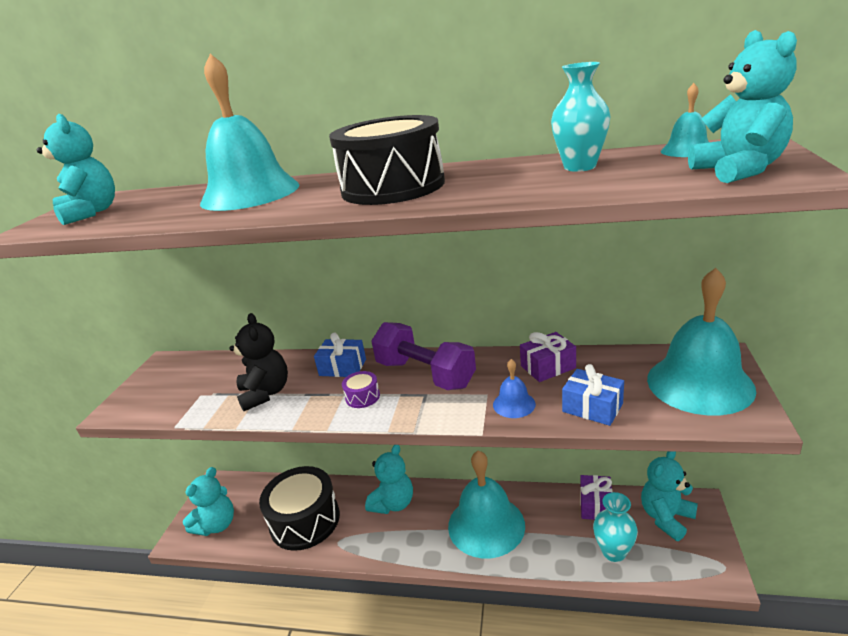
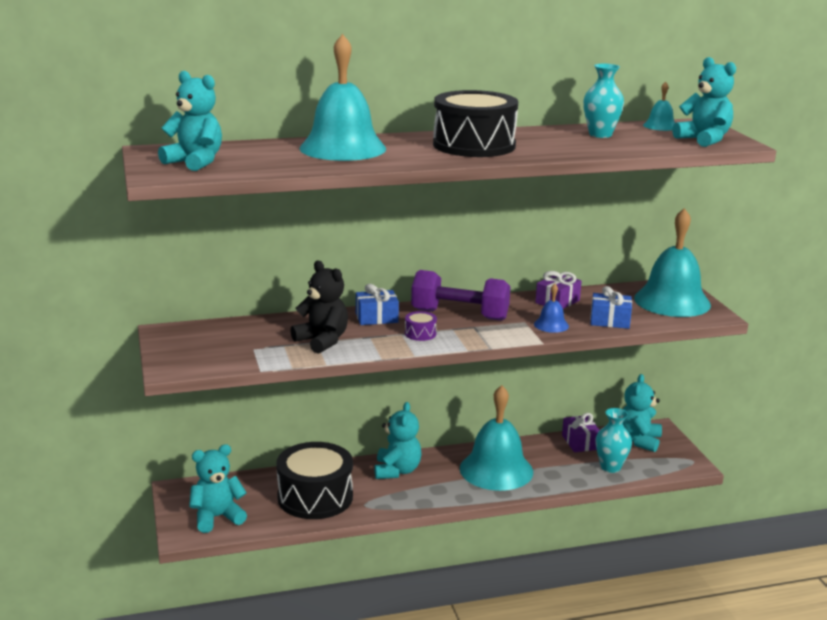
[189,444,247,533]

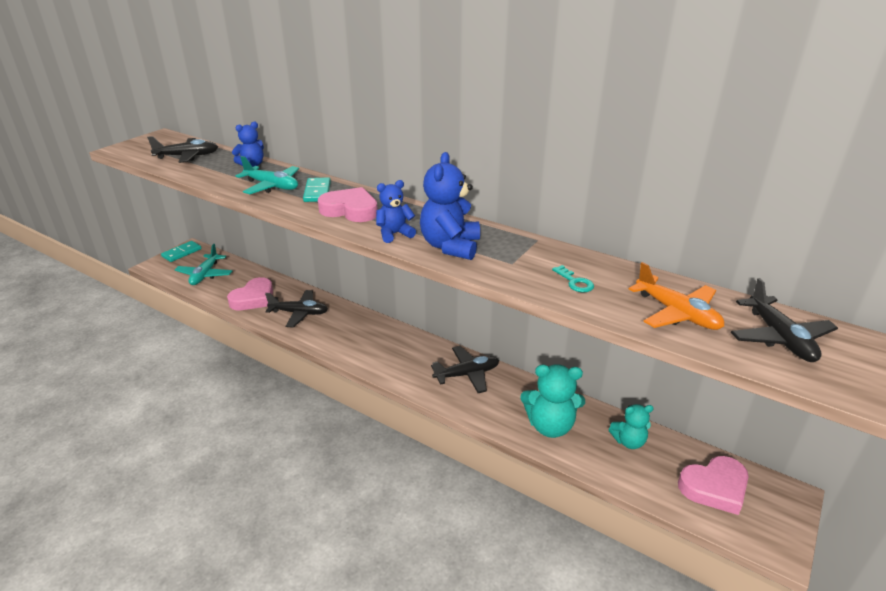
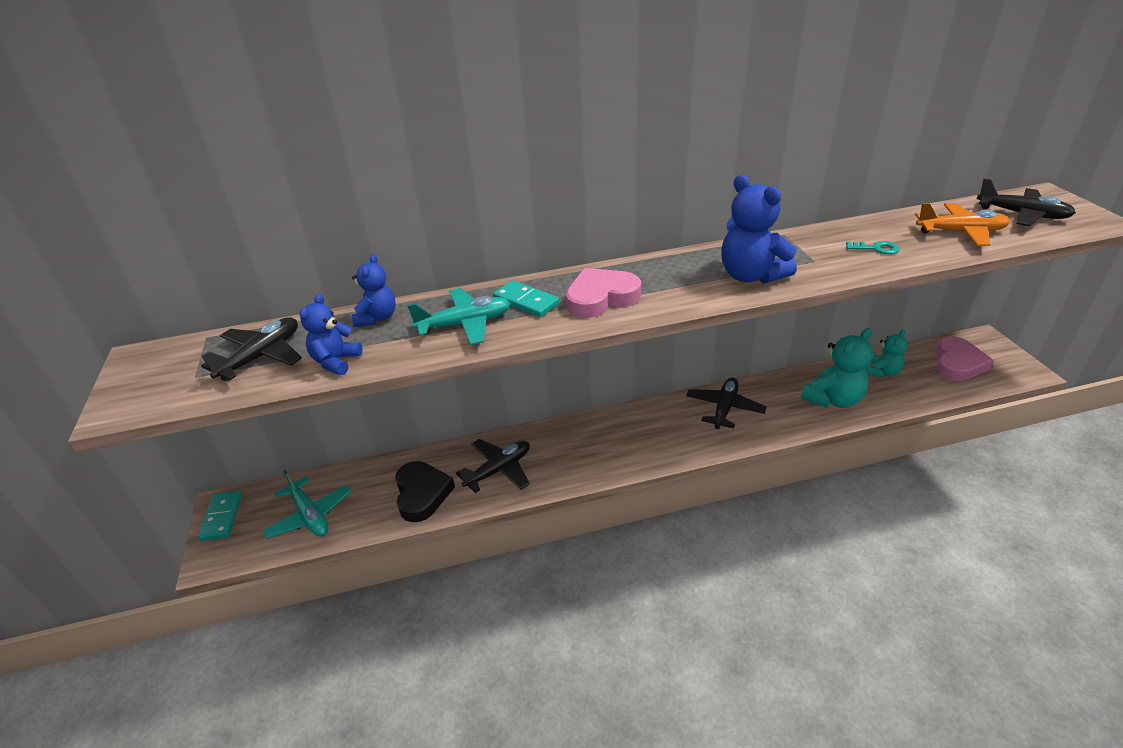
[299,294,362,375]
[395,461,455,522]

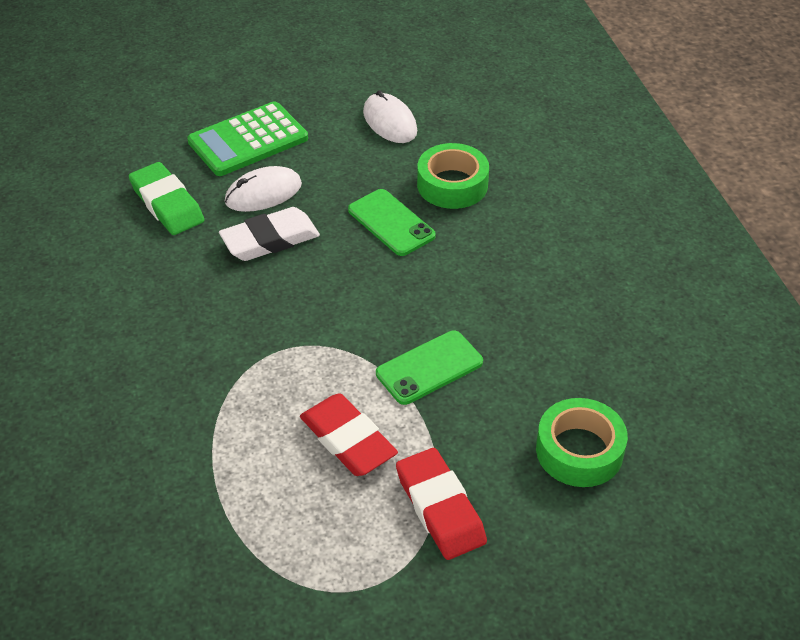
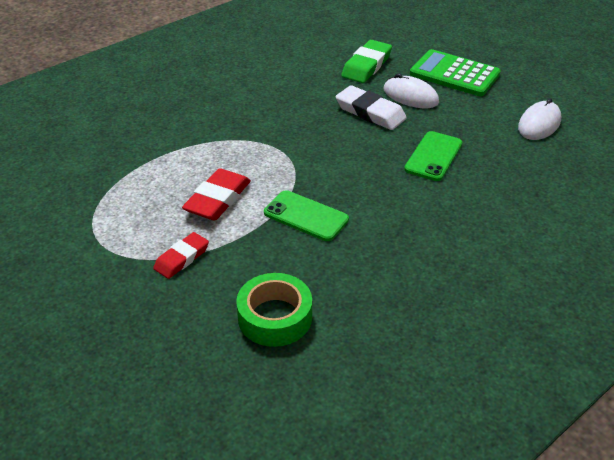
[417,143,489,209] (first image)
[153,232,209,279]

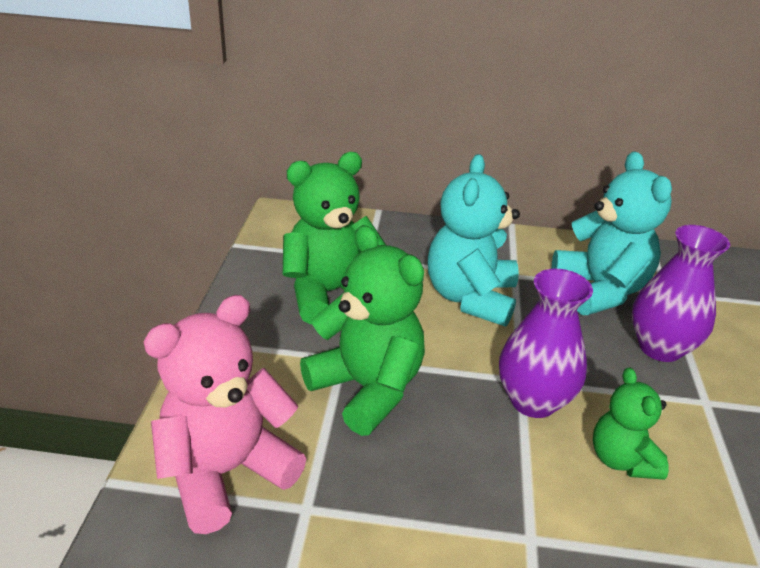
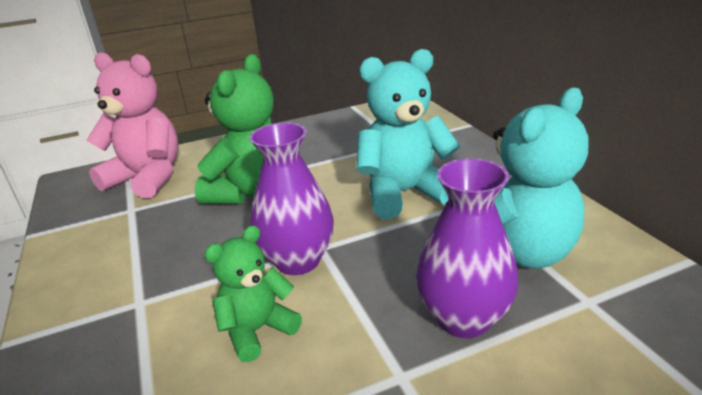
[283,152,386,324] (first image)

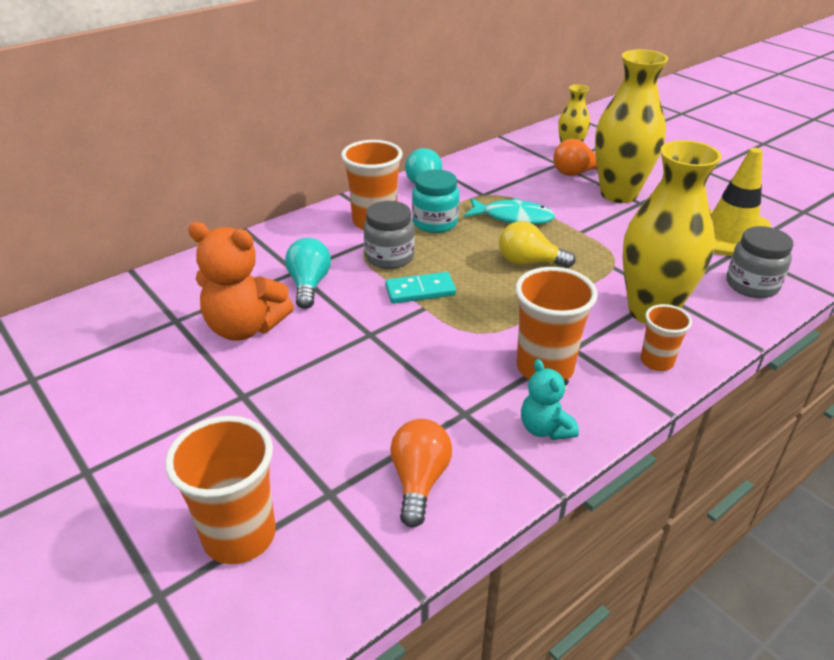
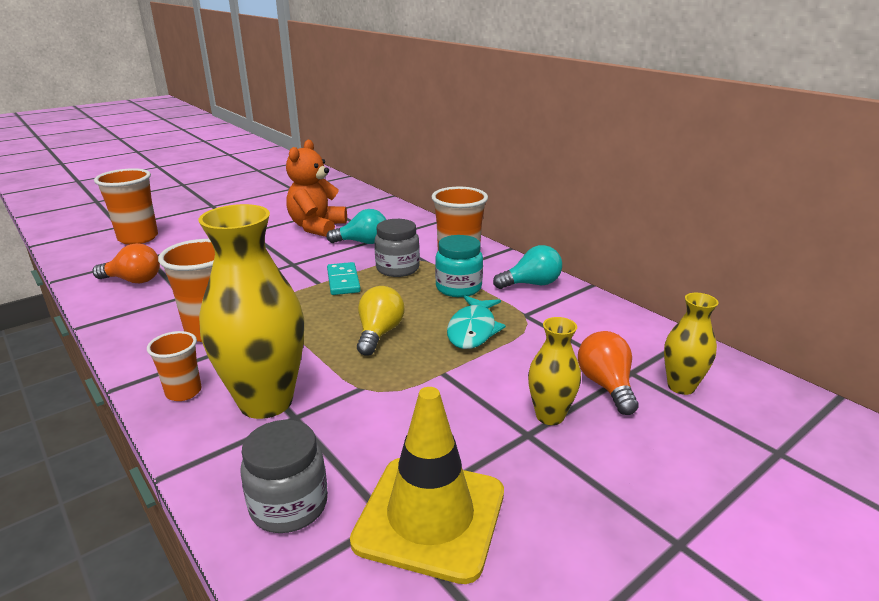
[528,317,581,425]
[521,359,579,440] (first image)

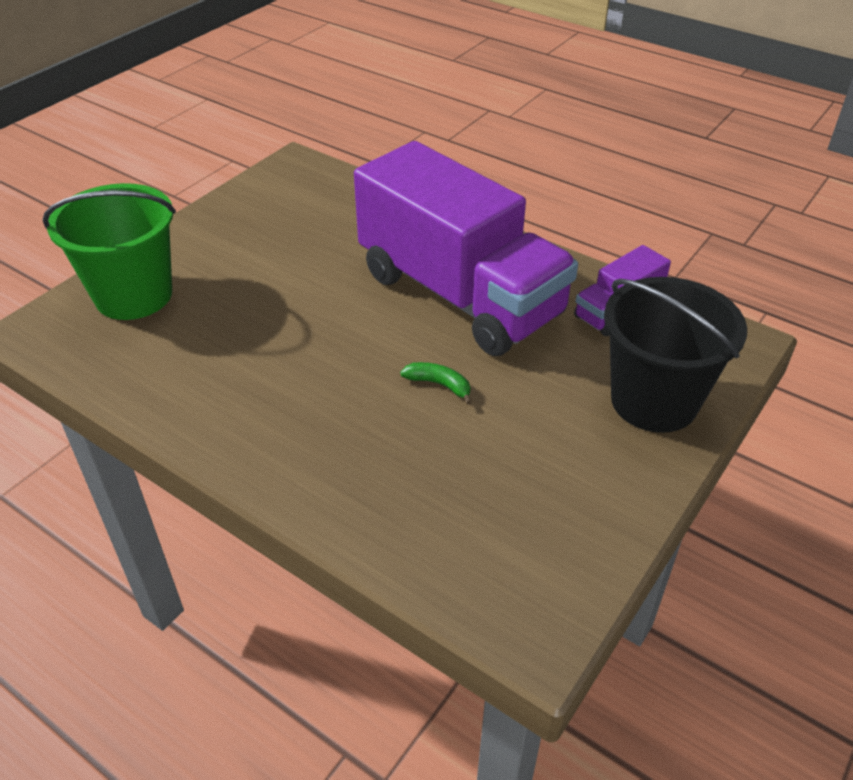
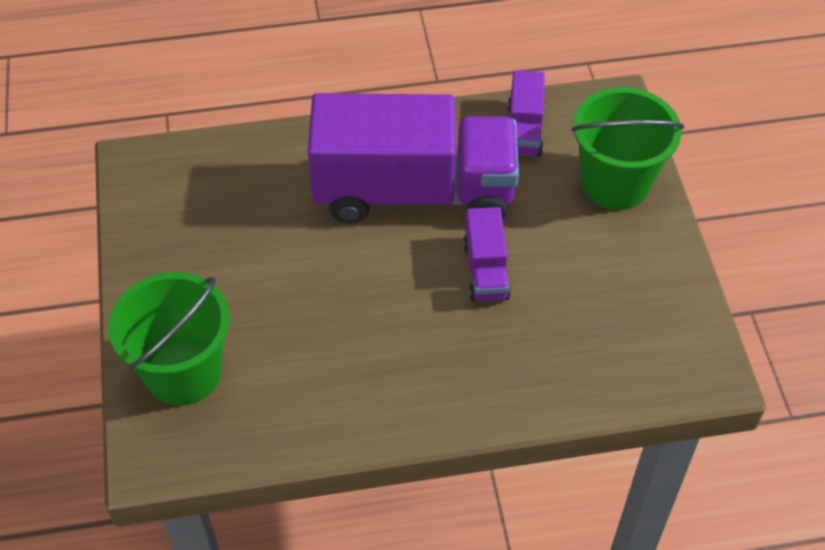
[571,87,684,210]
[463,207,511,302]

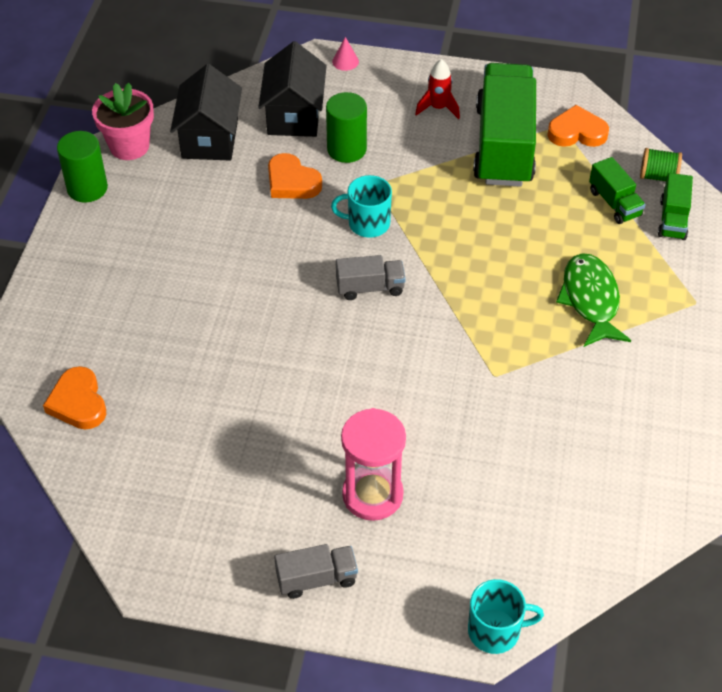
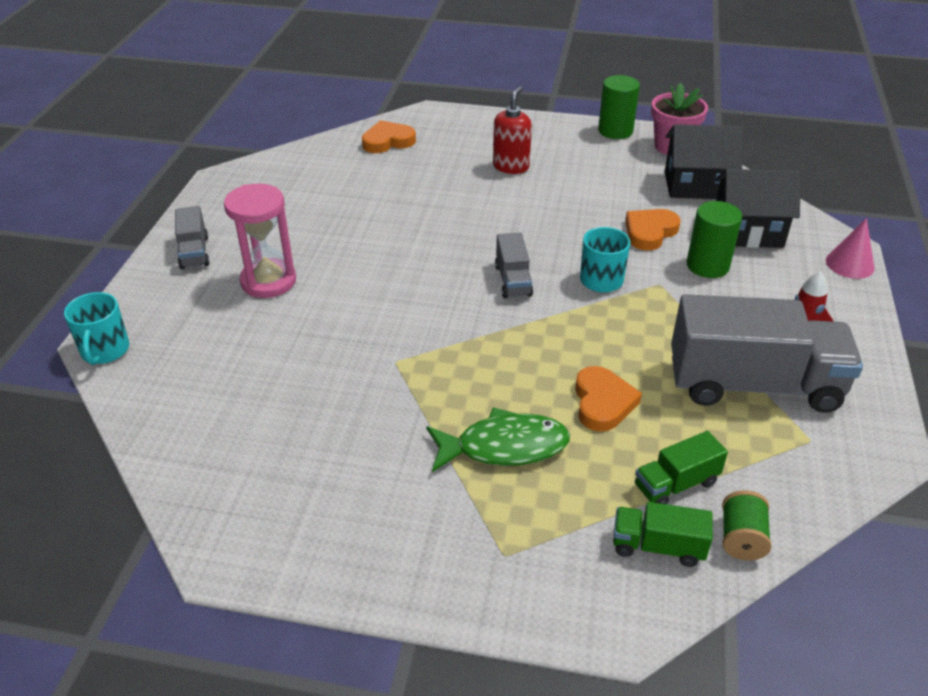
[826,218,875,279]
[671,294,863,413]
[575,366,642,432]
[493,86,532,174]

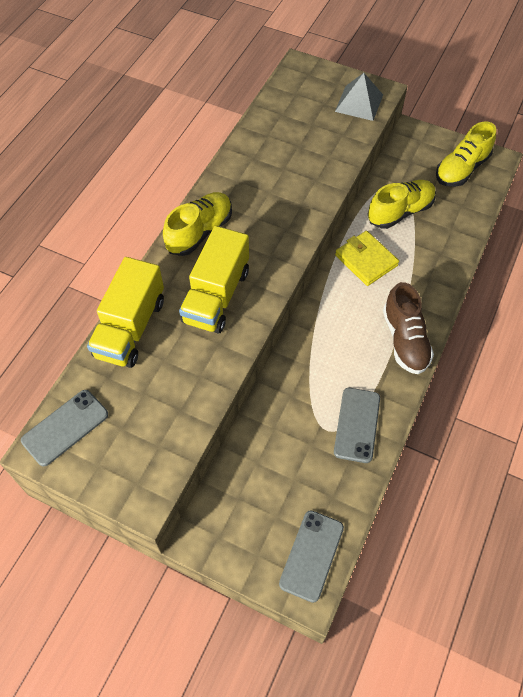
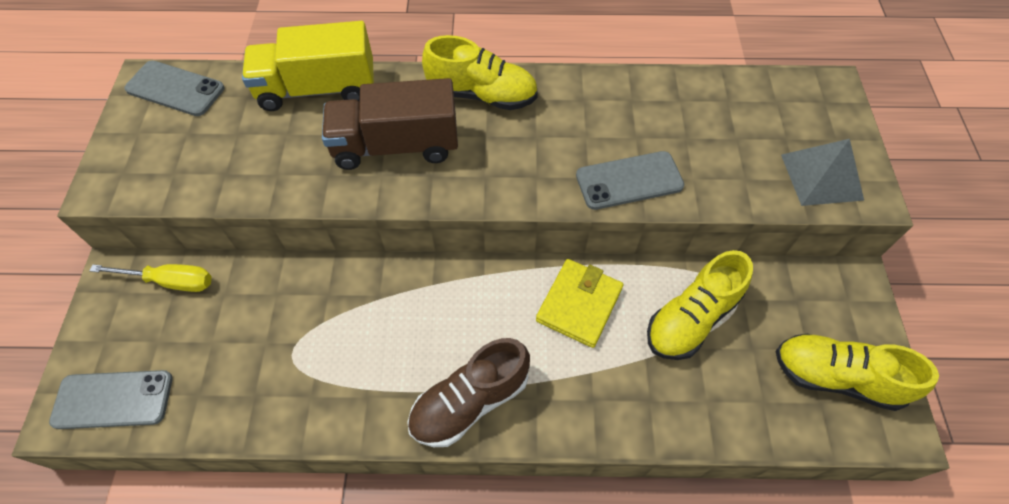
[647,250,753,360]
[322,78,458,170]
[576,151,684,210]
[90,264,212,292]

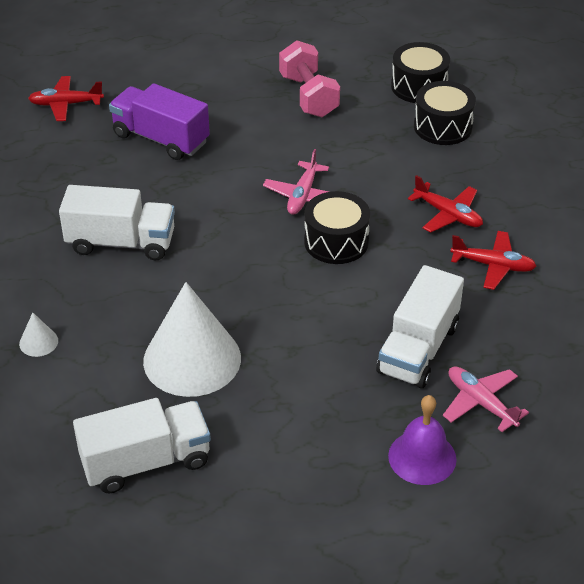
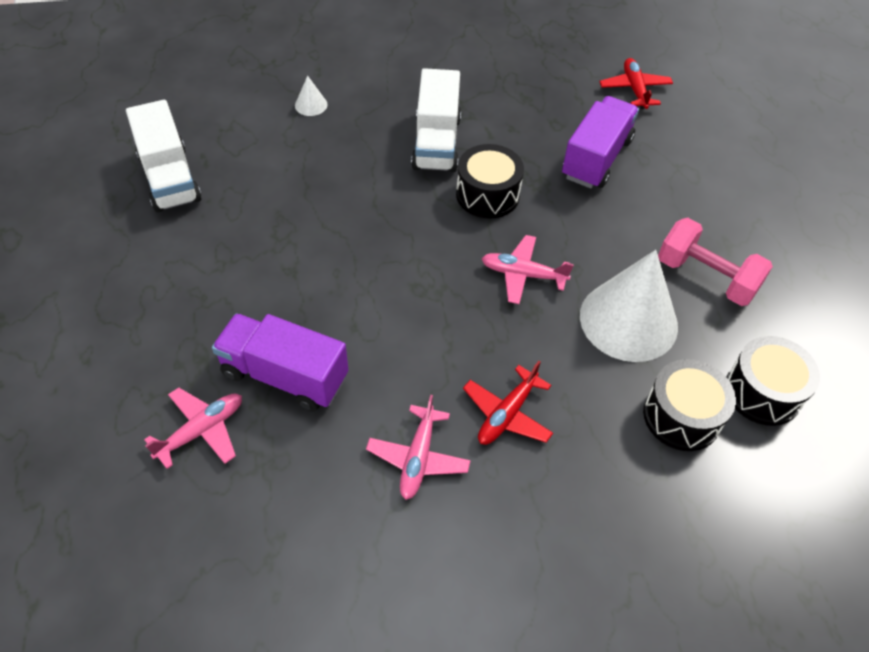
[658,218,773,306]
[456,144,524,219]
[366,395,471,500]
[212,313,349,412]
[580,250,678,362]
[388,395,456,485] (first image)

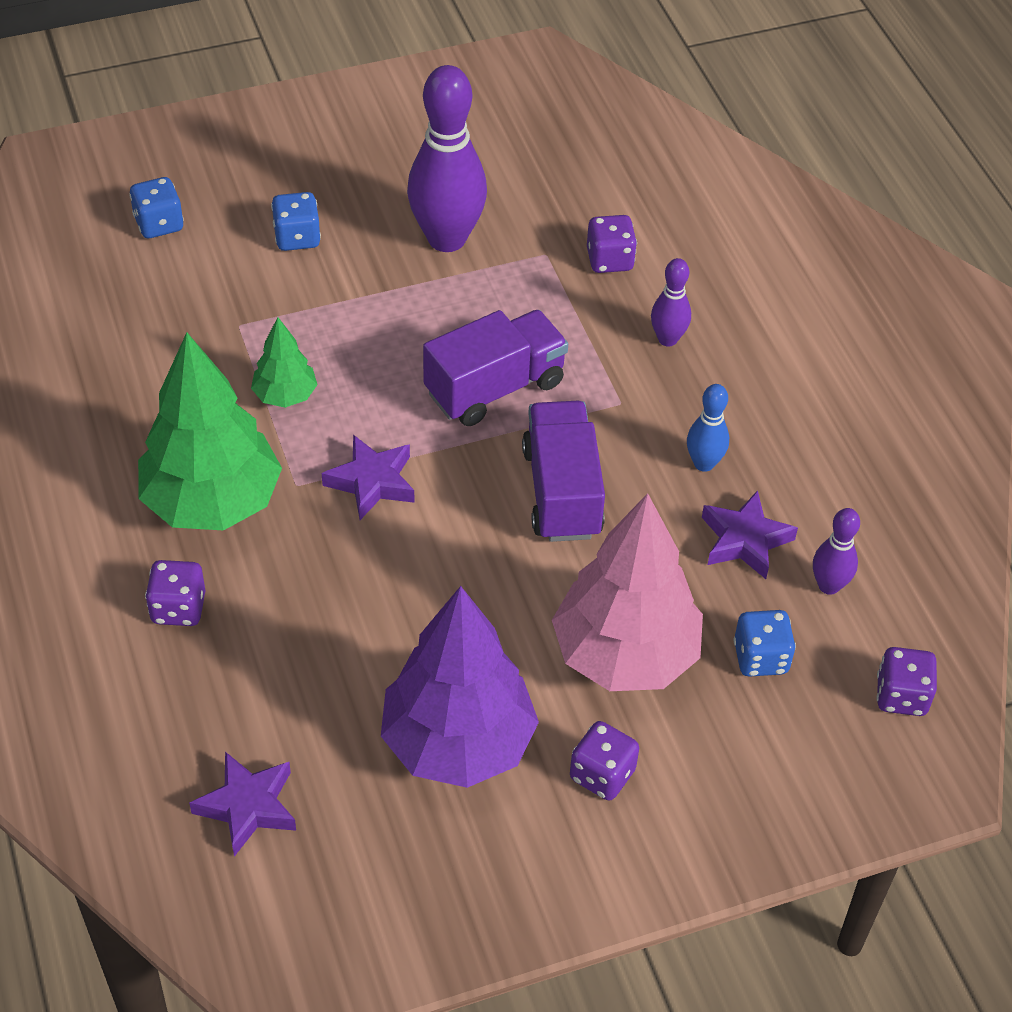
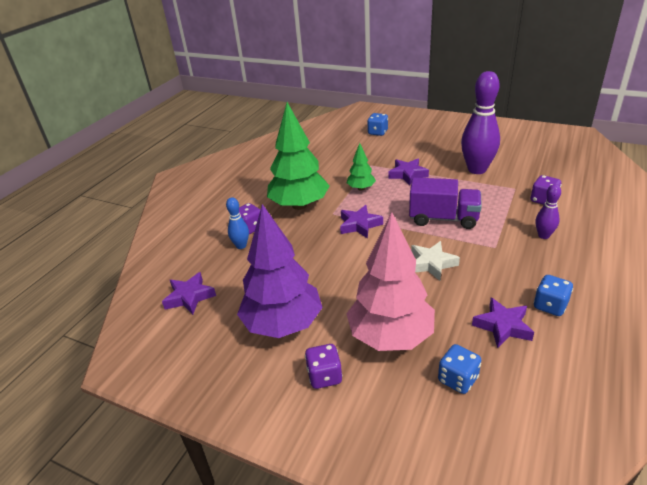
[534,275,573,316]
[226,197,249,249]
[411,241,460,281]
[813,508,860,595] (first image)
[876,647,937,716] (first image)
[389,159,429,186]

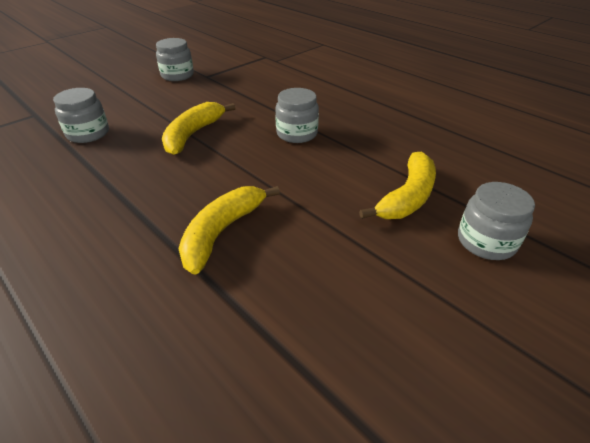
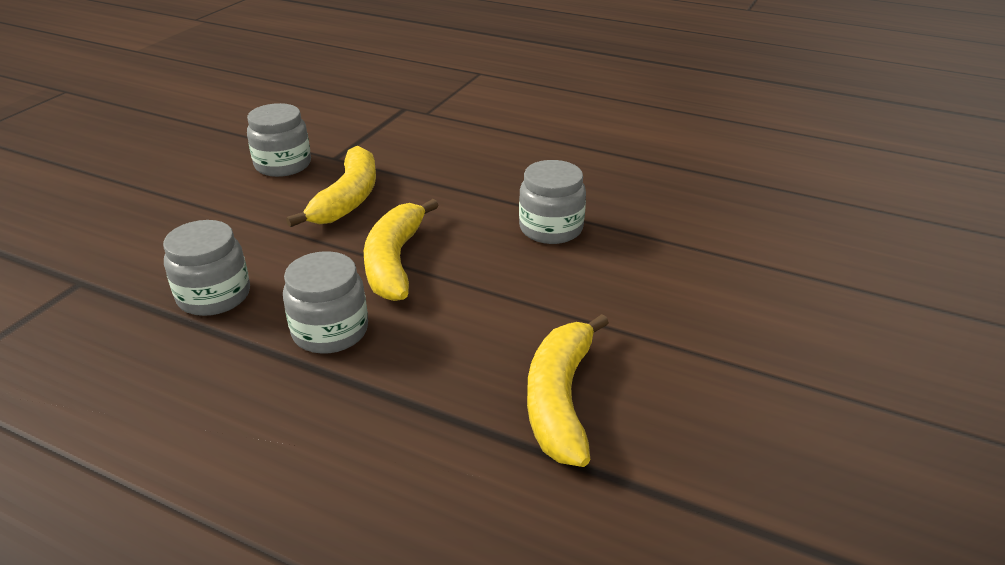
[286,146,376,227]
[283,251,368,354]

